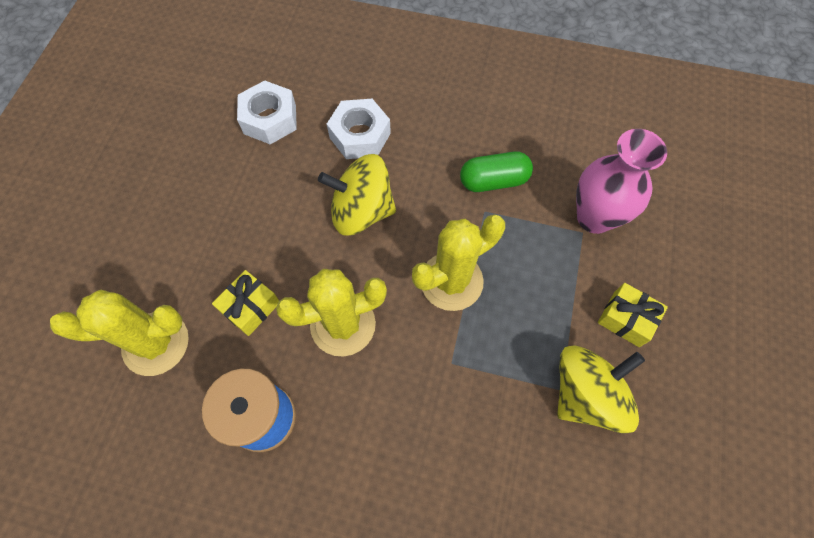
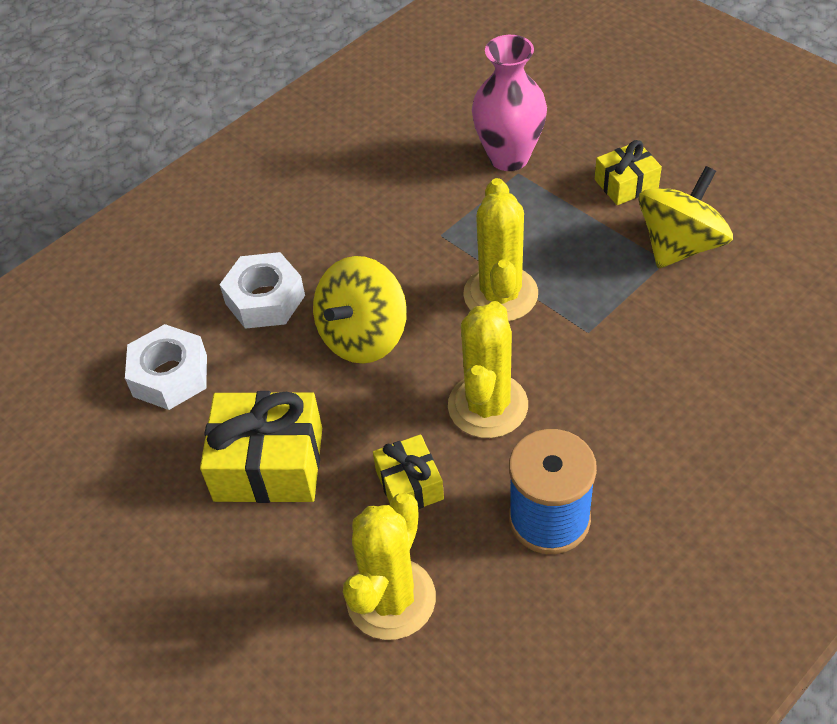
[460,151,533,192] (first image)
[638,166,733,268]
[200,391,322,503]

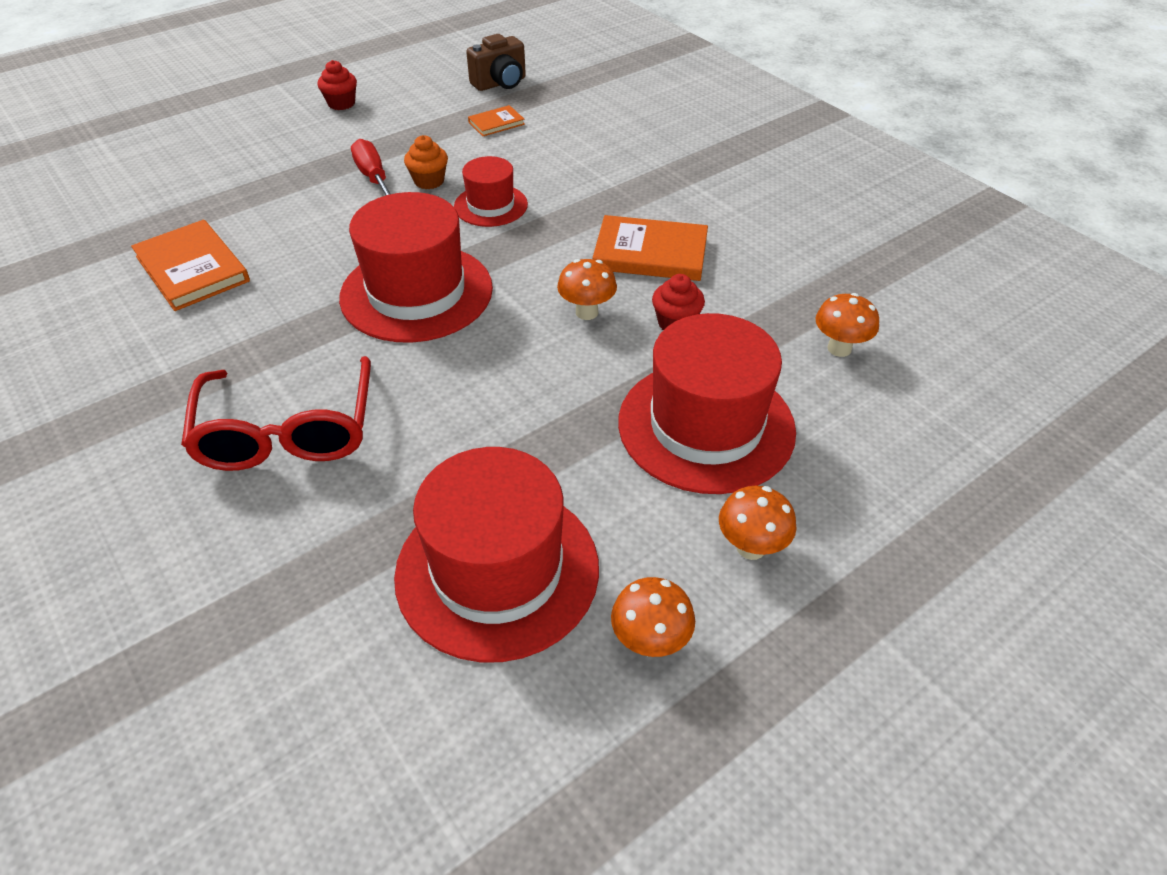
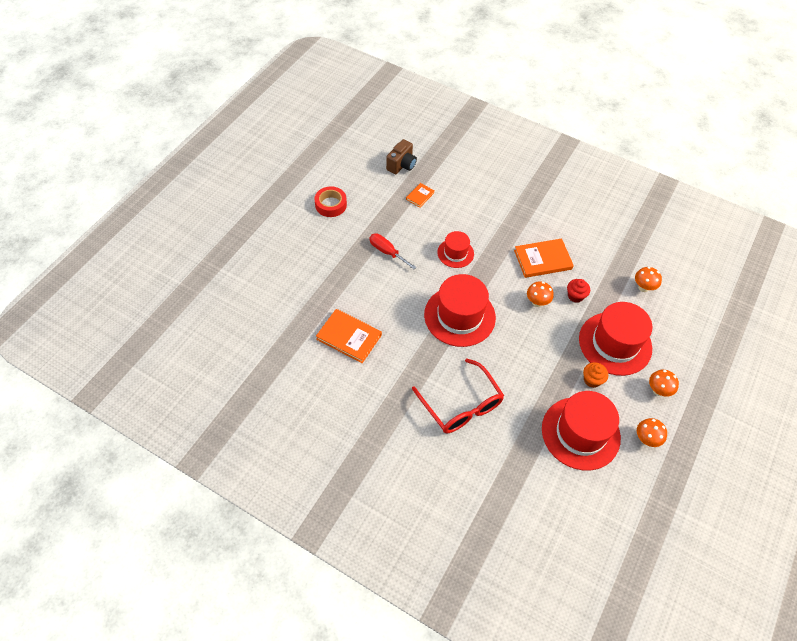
[315,186,347,217]
[583,362,608,388]

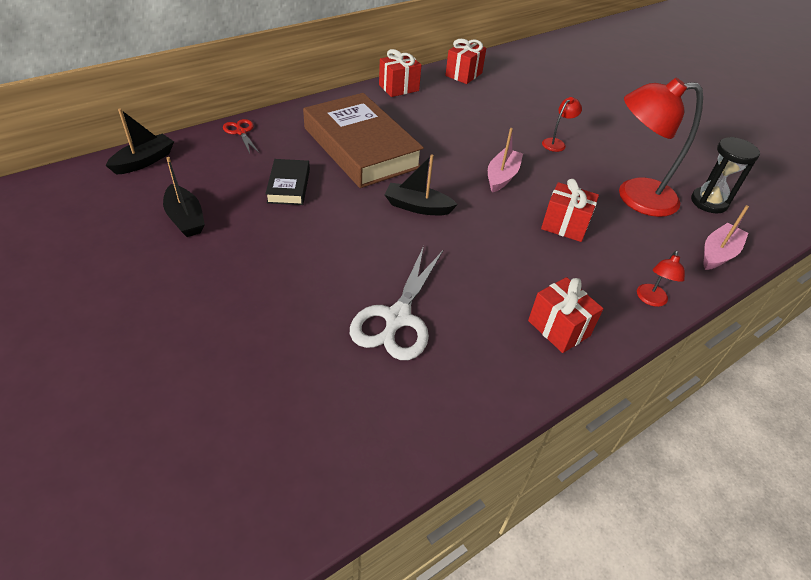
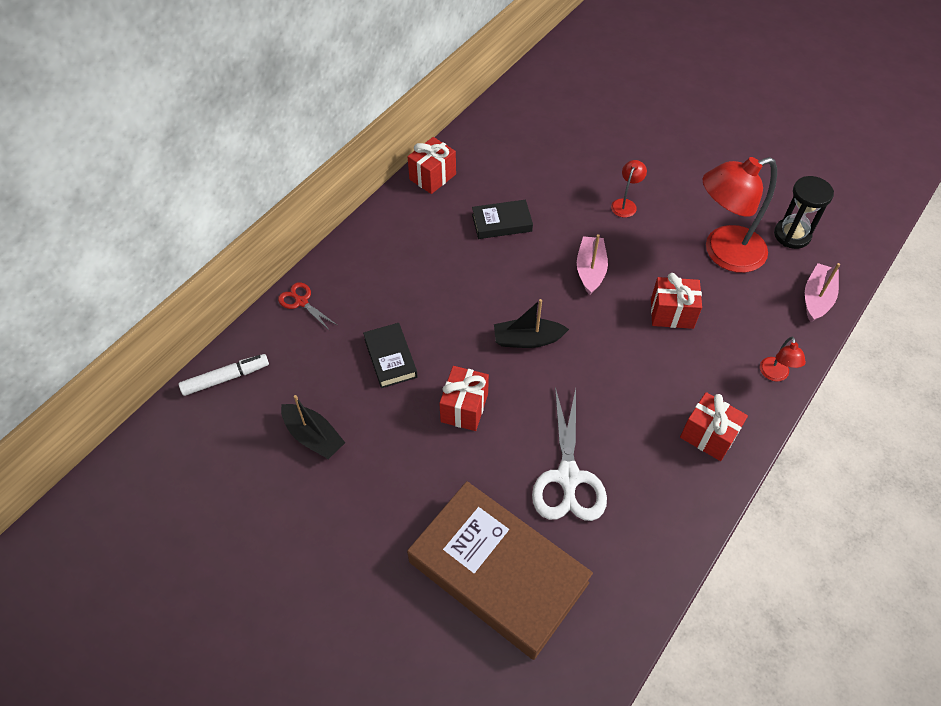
[439,366,489,431]
[407,481,593,660]
[179,354,269,396]
[472,200,533,239]

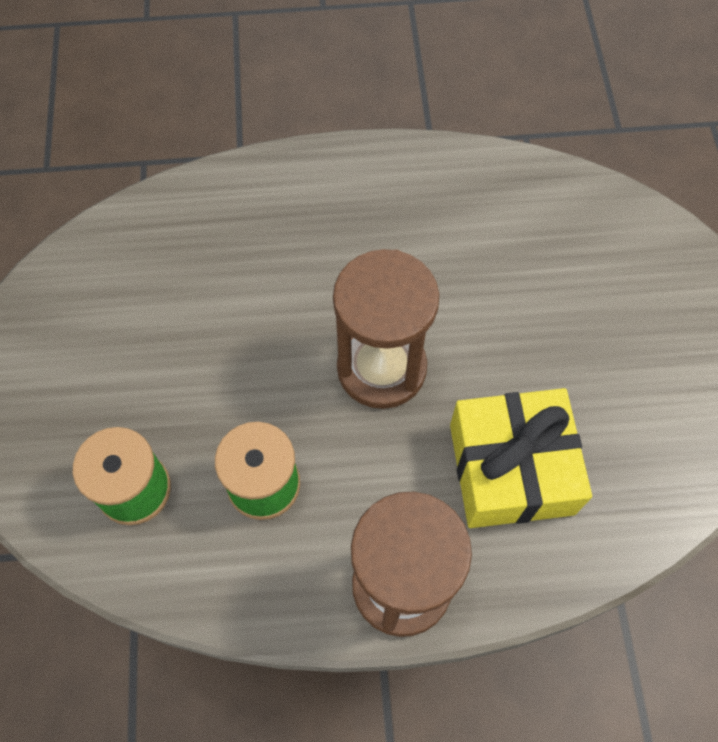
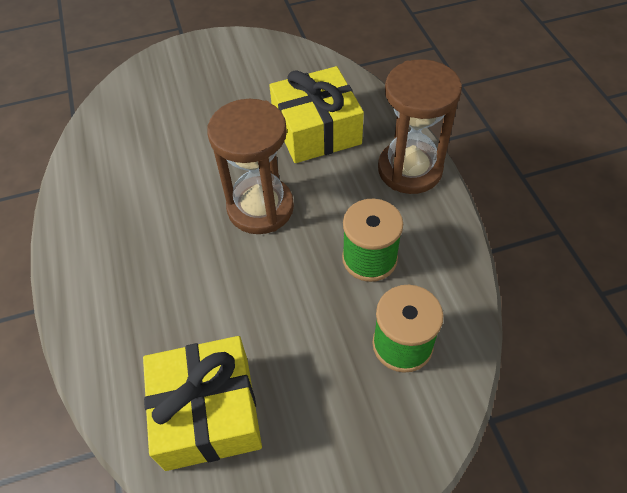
[143,336,262,471]

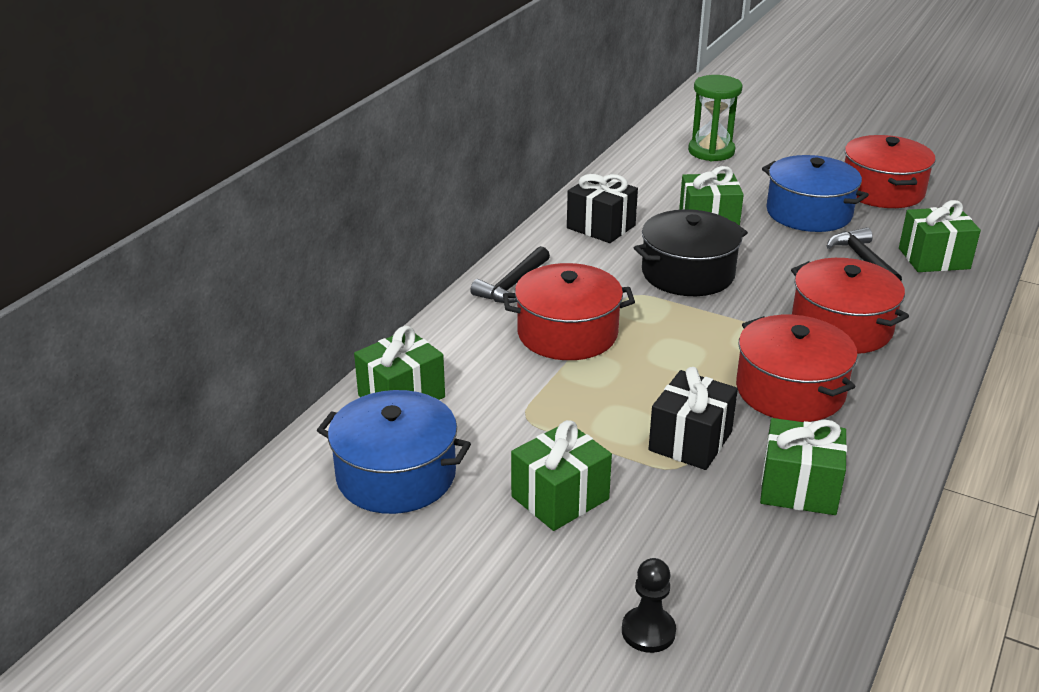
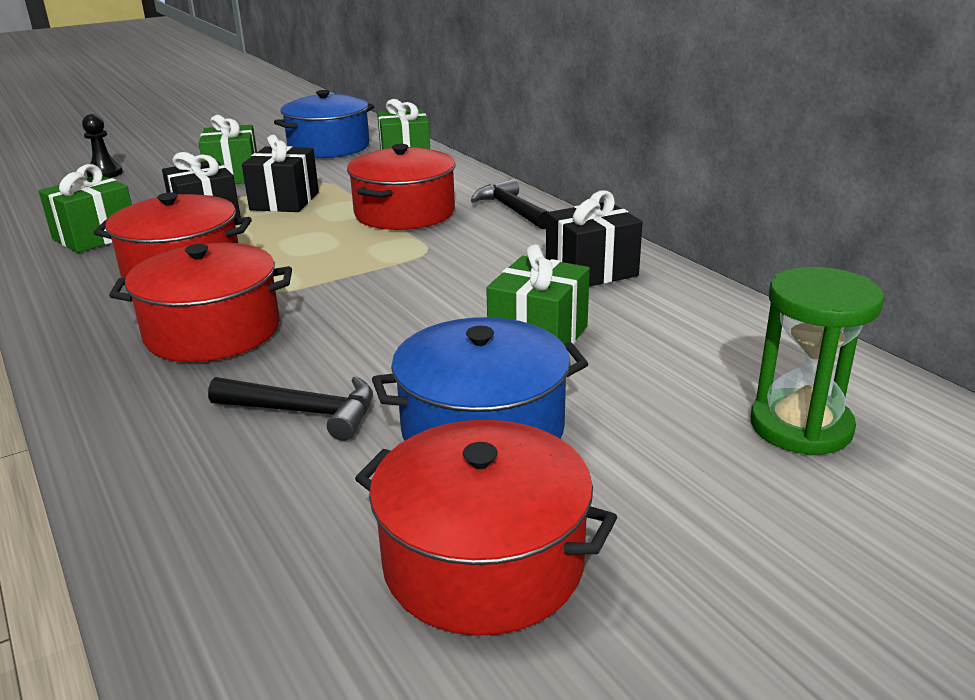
[899,200,981,272] (first image)
[634,209,748,296] (first image)
[242,135,319,212]

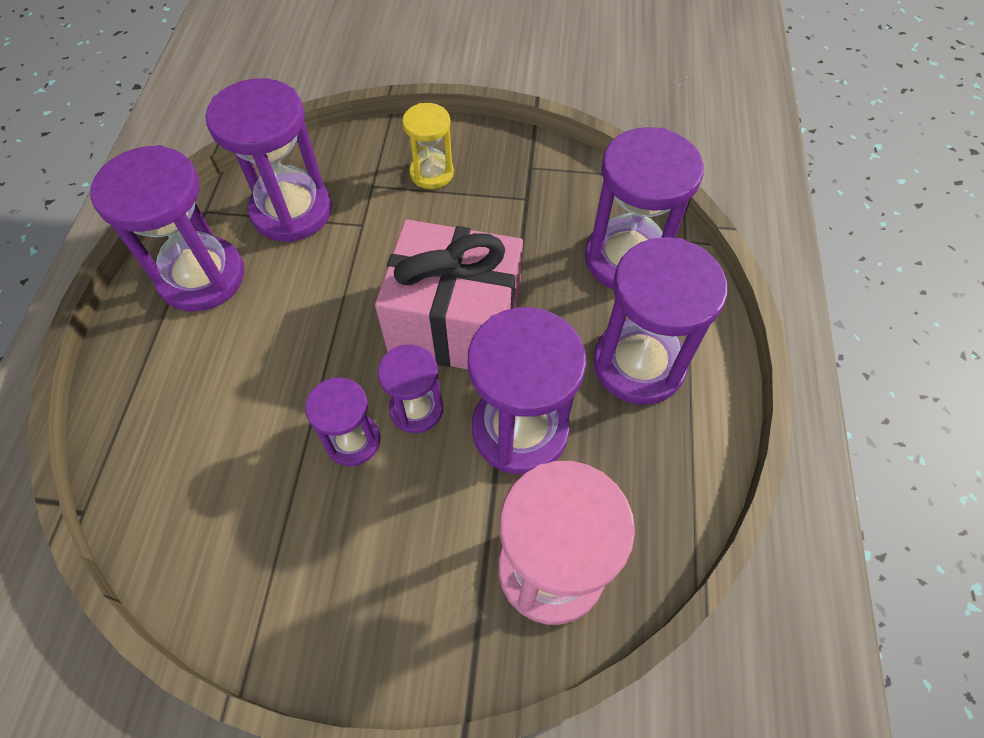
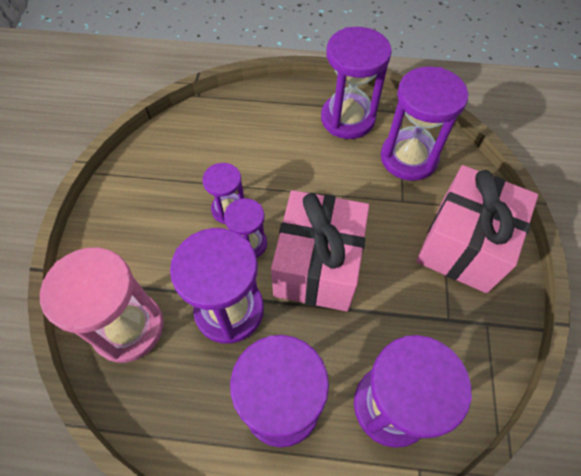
[416,165,538,293]

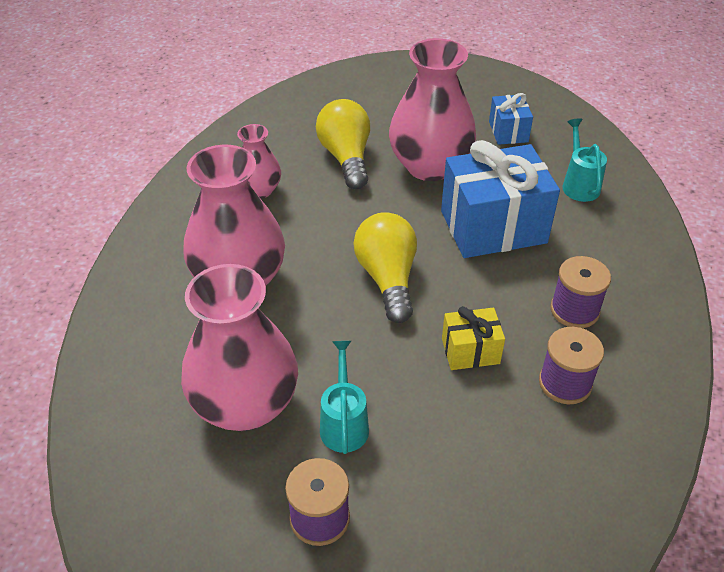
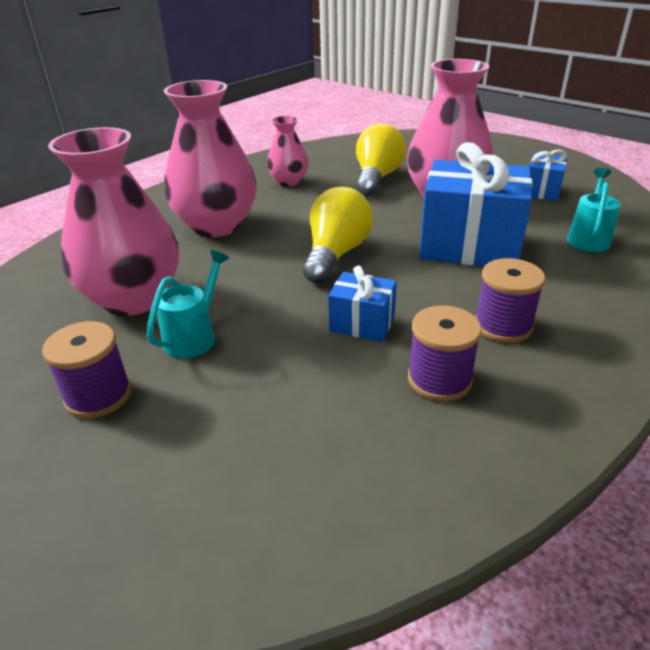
[328,266,397,342]

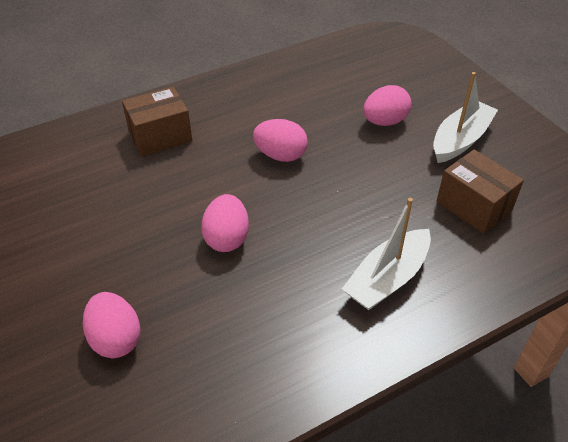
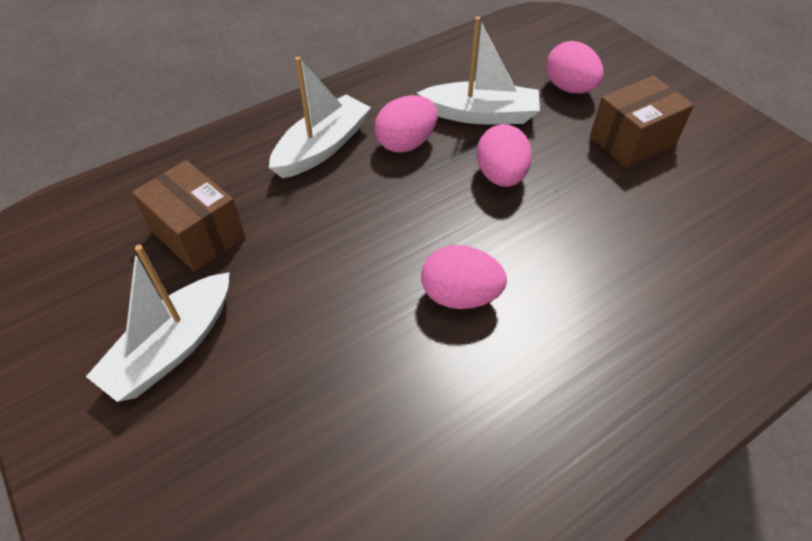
[374,95,438,153]
[590,75,694,168]
[417,17,540,124]

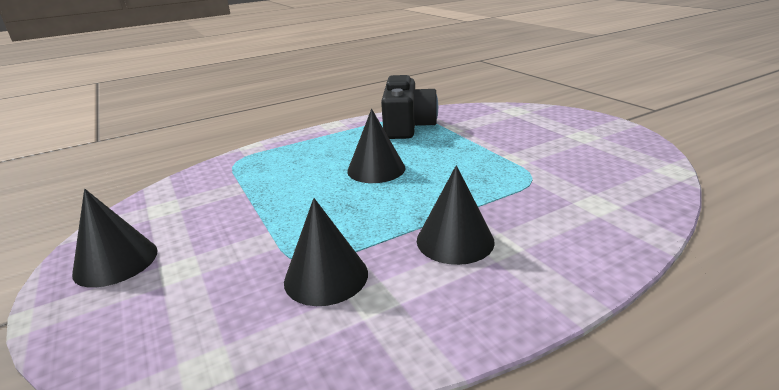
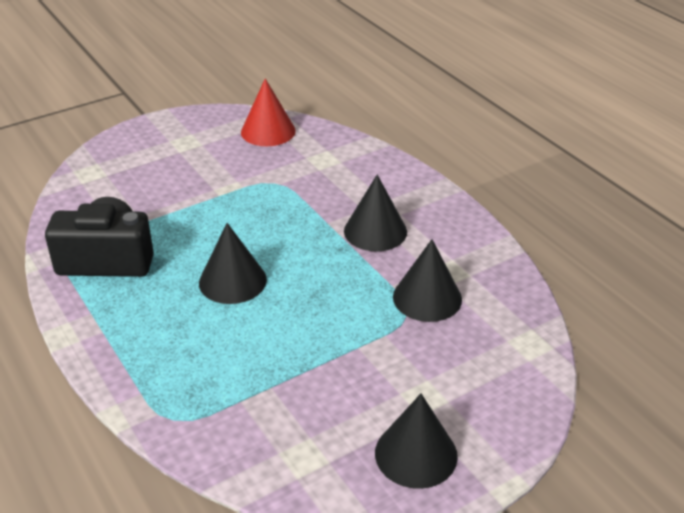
[241,78,296,146]

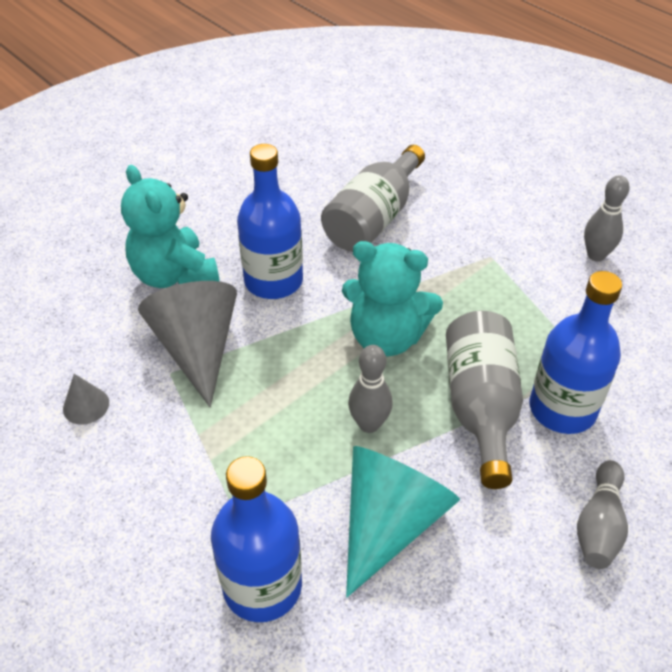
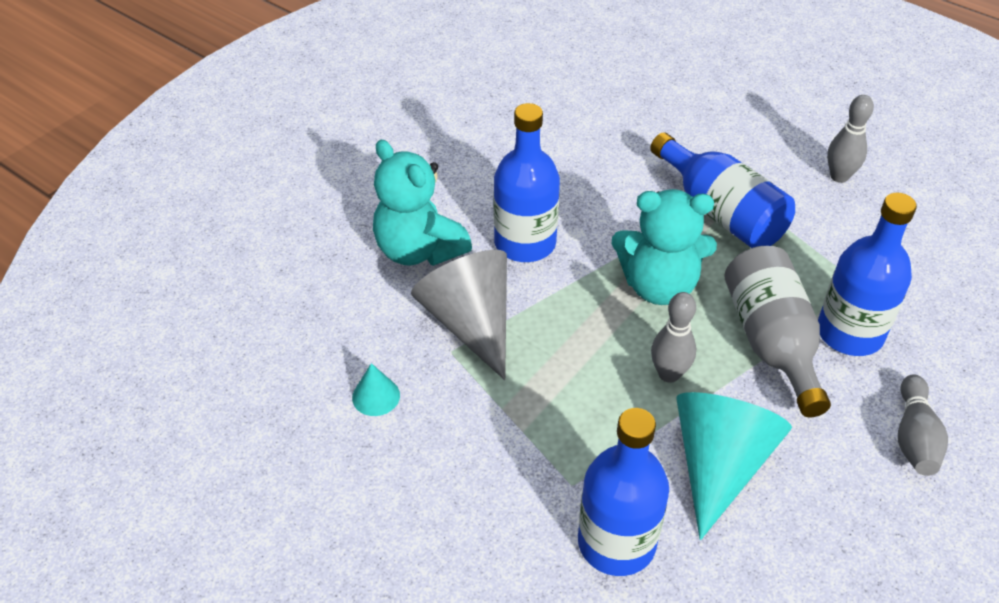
[321,145,425,252] (first image)
[352,363,400,416]
[650,132,795,248]

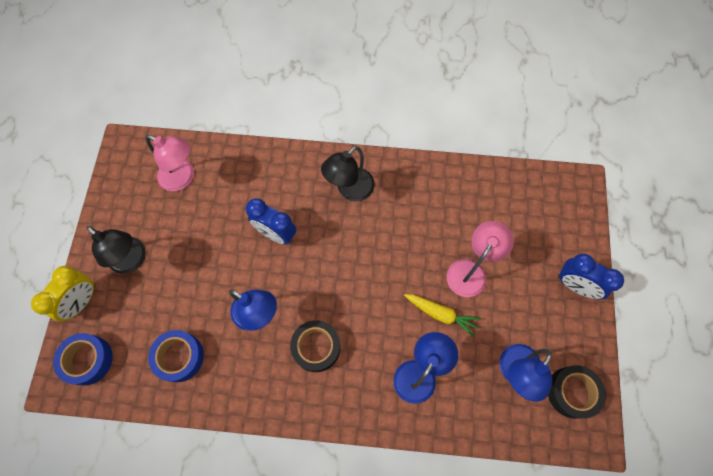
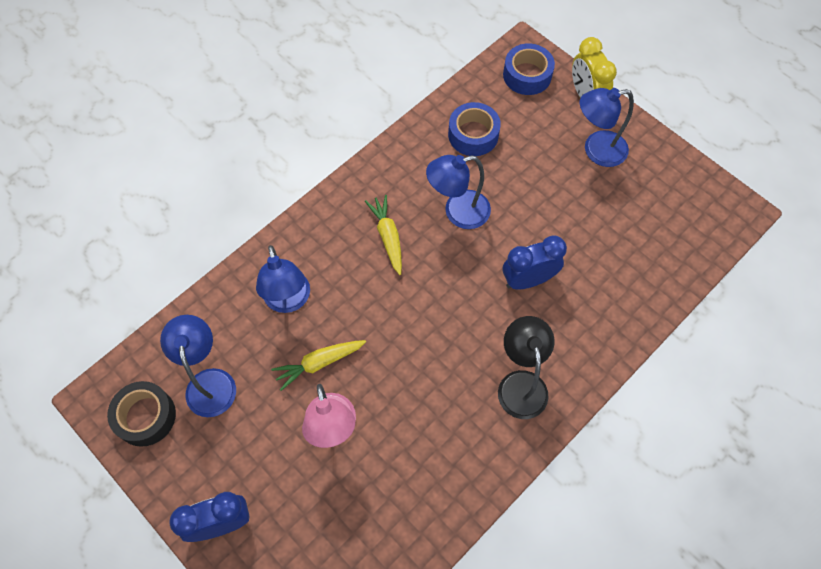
[145,135,194,191] (first image)
[580,88,634,167]
[365,195,402,275]

